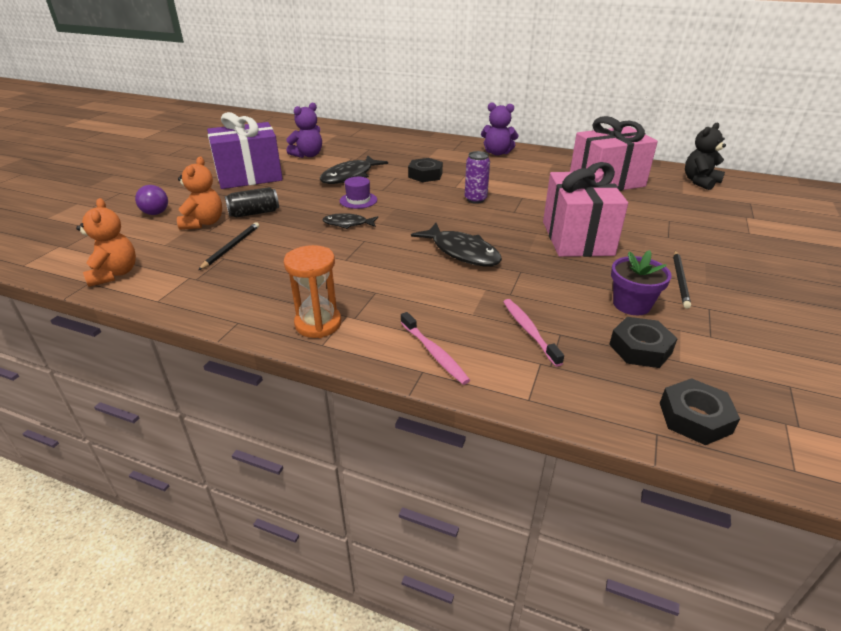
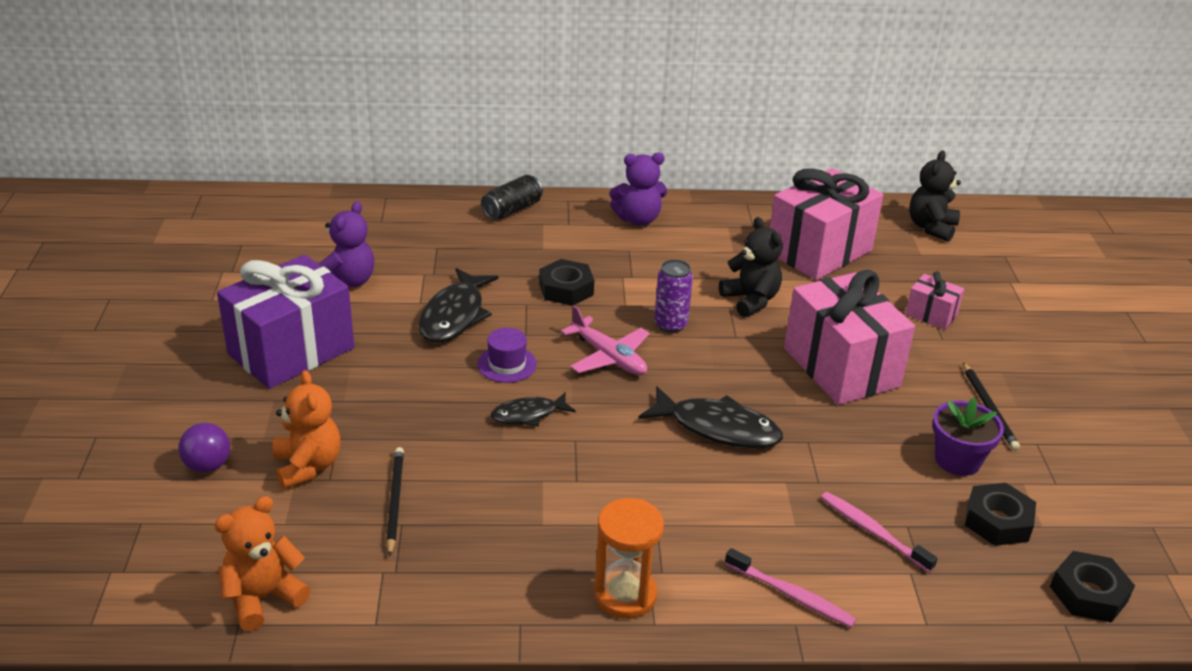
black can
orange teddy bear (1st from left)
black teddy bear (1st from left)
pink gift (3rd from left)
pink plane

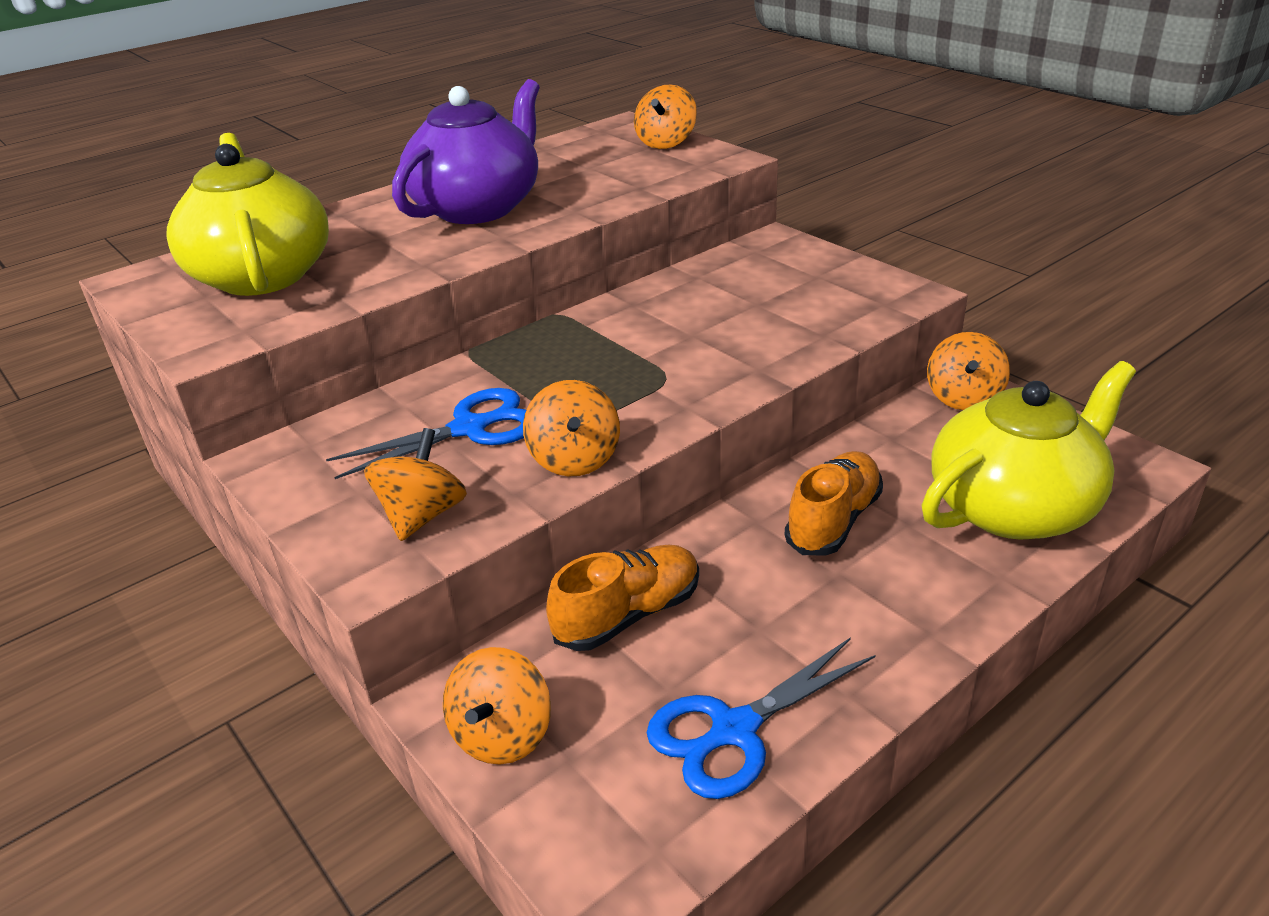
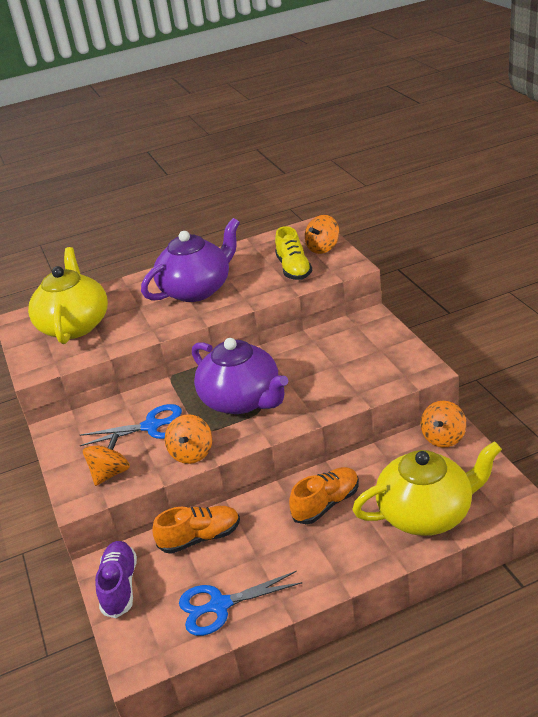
purple shoe
yellow shoe
purple teapot (2nd from left)

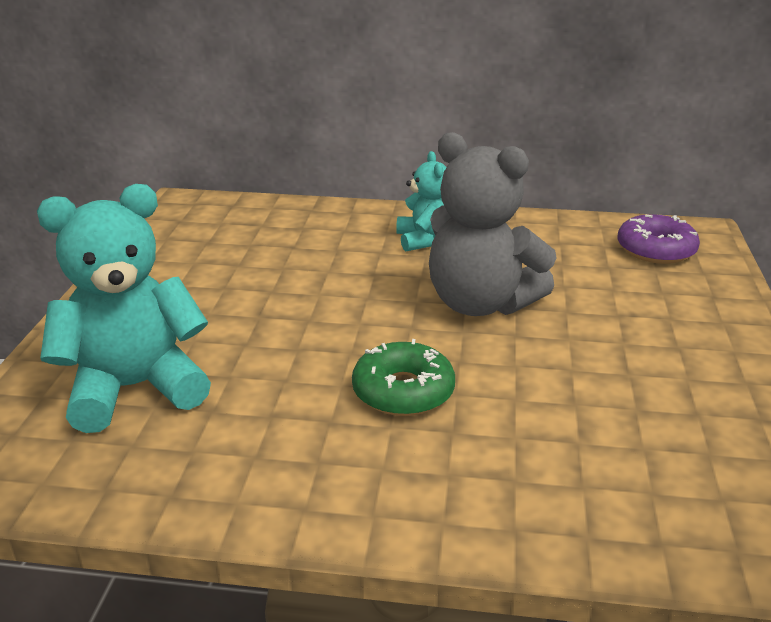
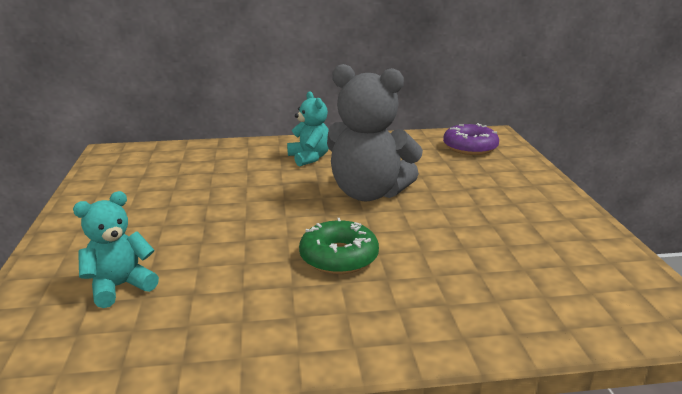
turquoise teddy bear (1st from left)

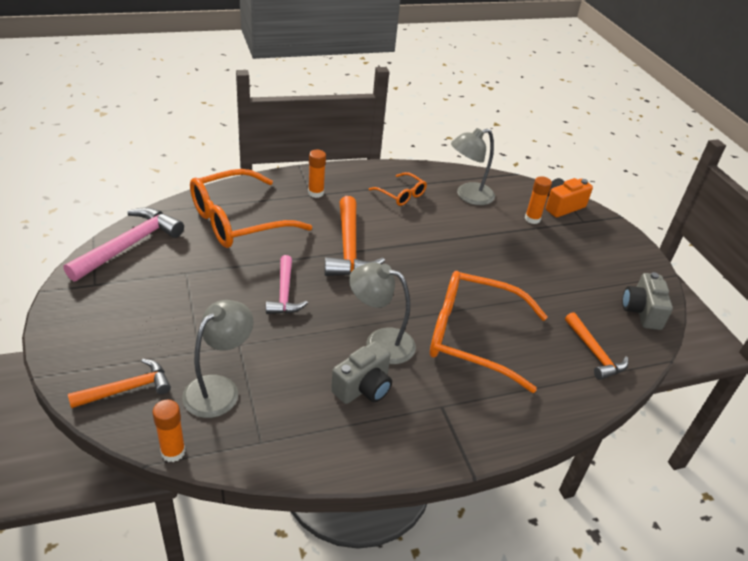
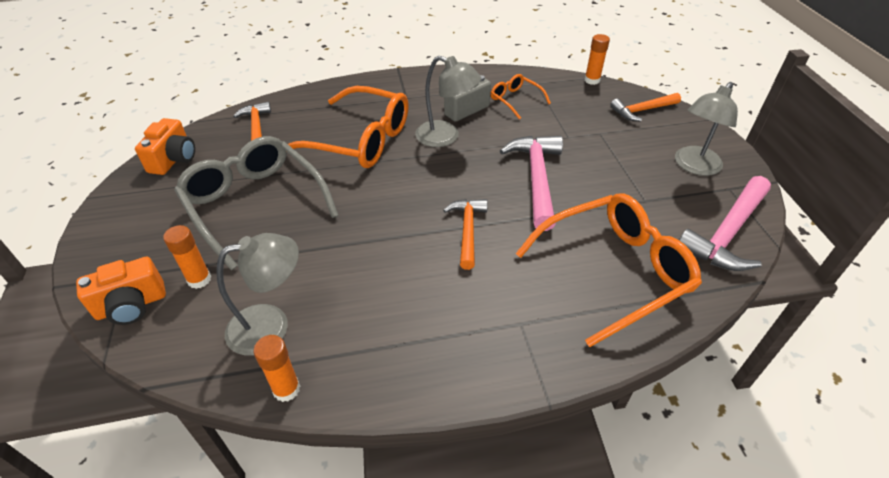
orange glue stick (2nd from left)
orange glasses (2nd from left)
orange hammer (2nd from left)
pink hammer (1st from left)
orange camera (2nd from left)
grey lamp (3rd from left)
grey glasses

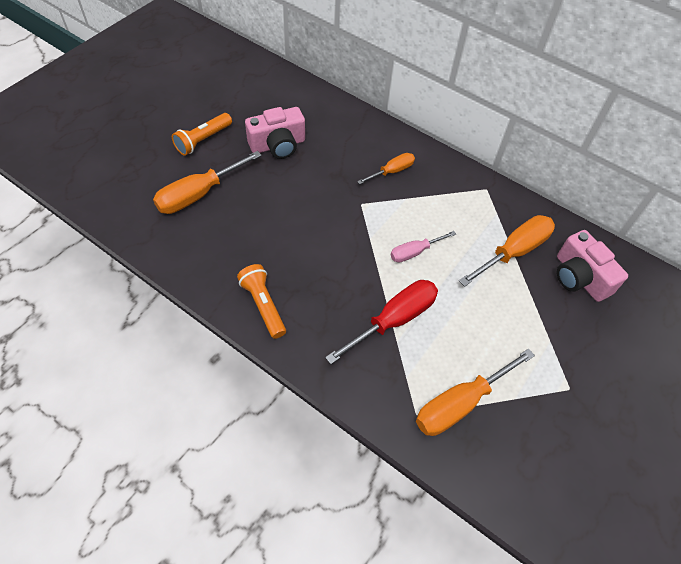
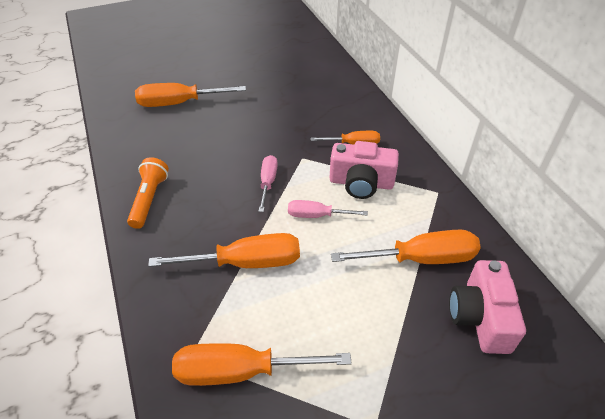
pink camera (1st from left)
orange flashlight (1st from left in the first image)
orange screwdriver (2nd from left)
pink screwdriver (1st from left)

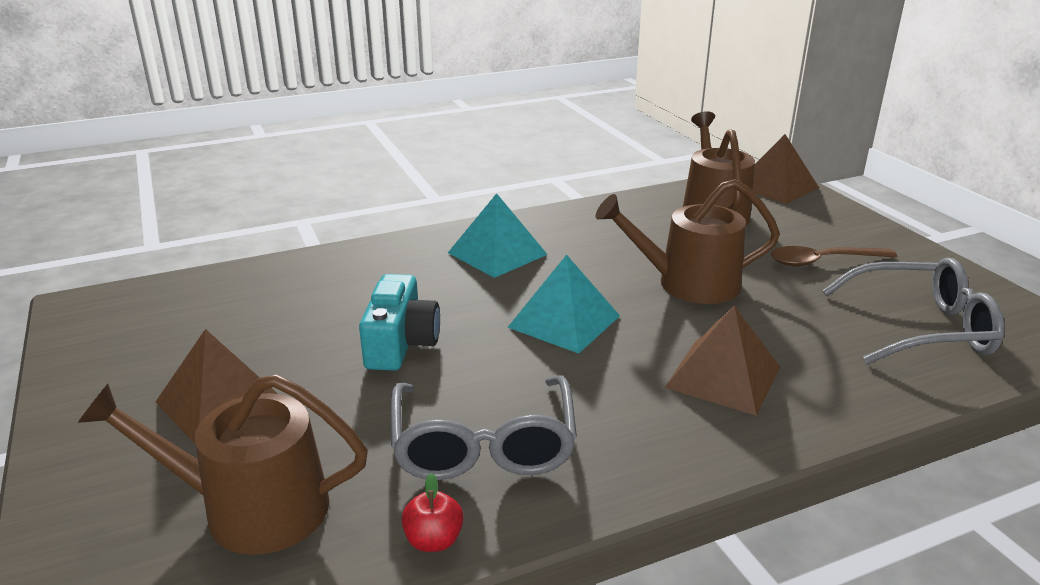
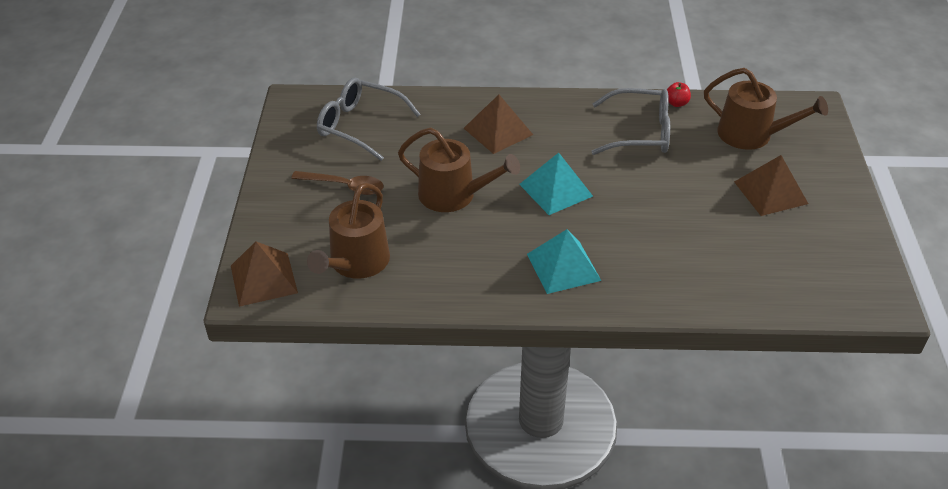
turquoise camera
grey glasses (2nd from left)

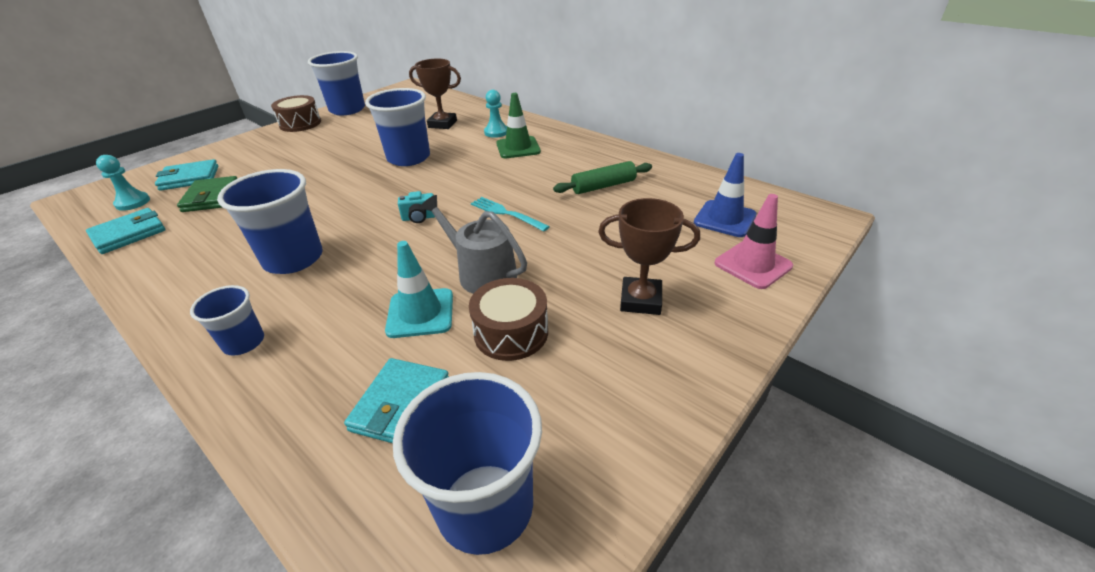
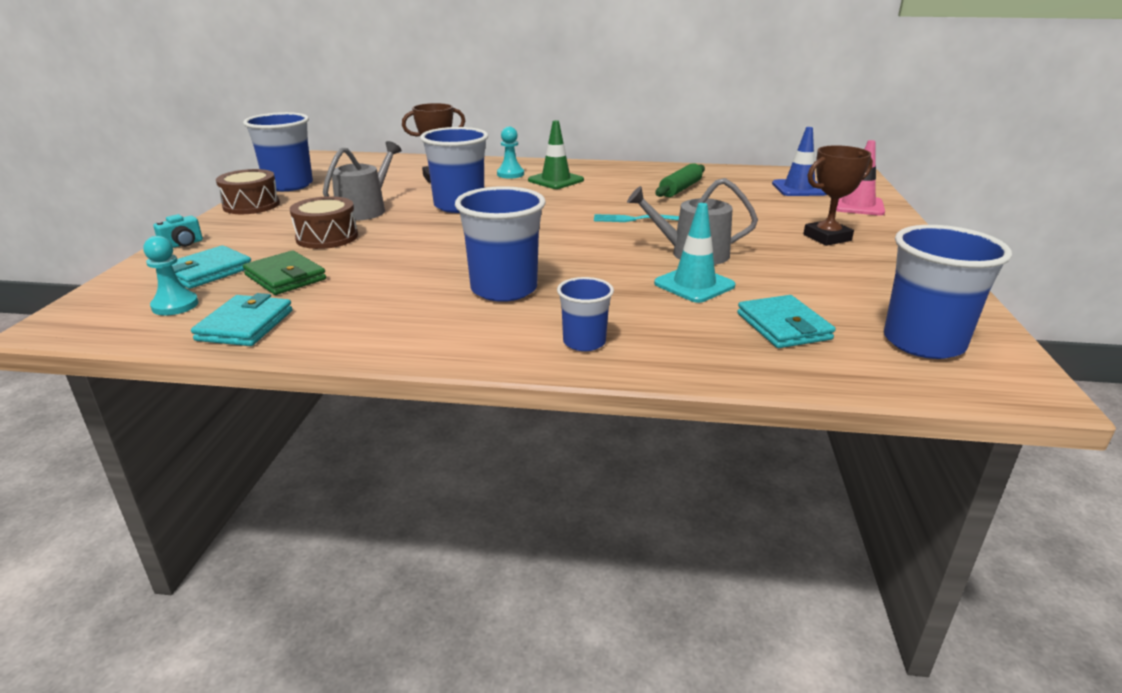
turquoise camera
brown drum (2nd from left)
grey watering can (1st from left)

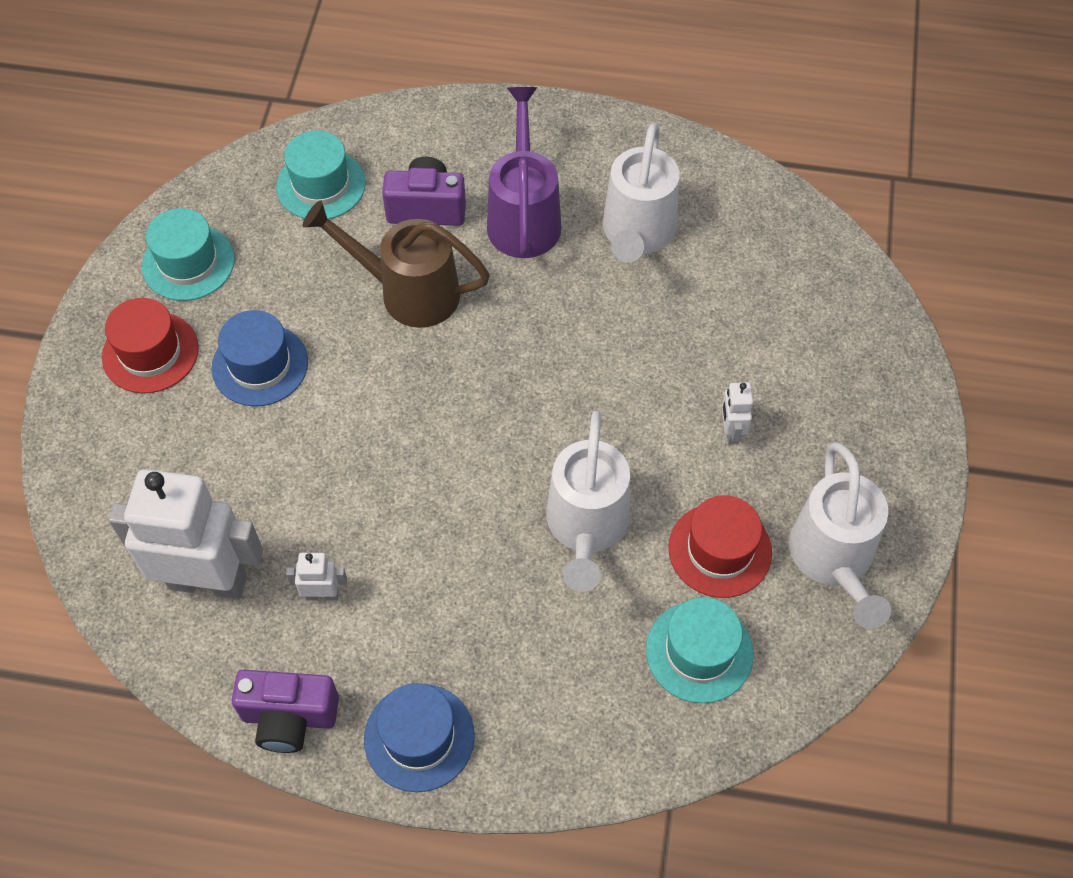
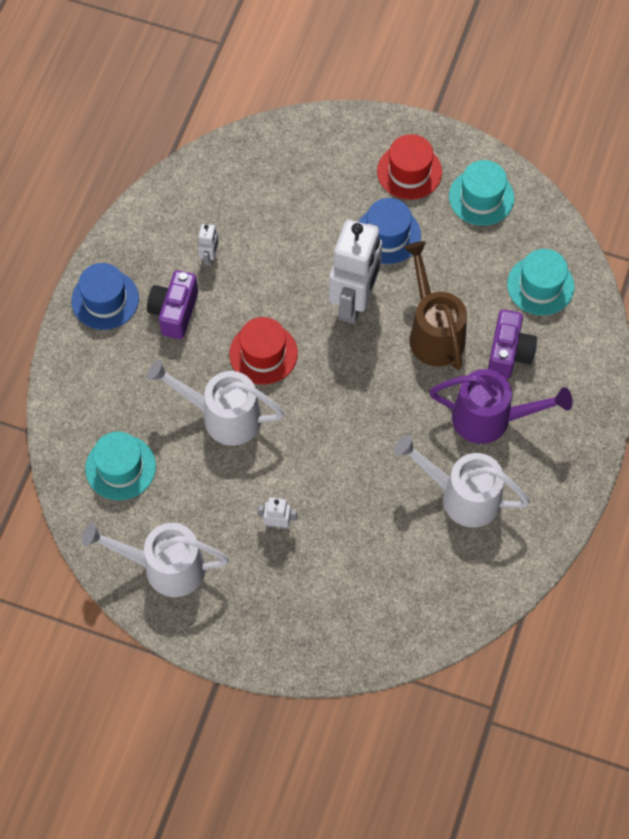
brown watering can
white robot (3rd from left)
red hat (1st from left)
purple camera (1st from left)

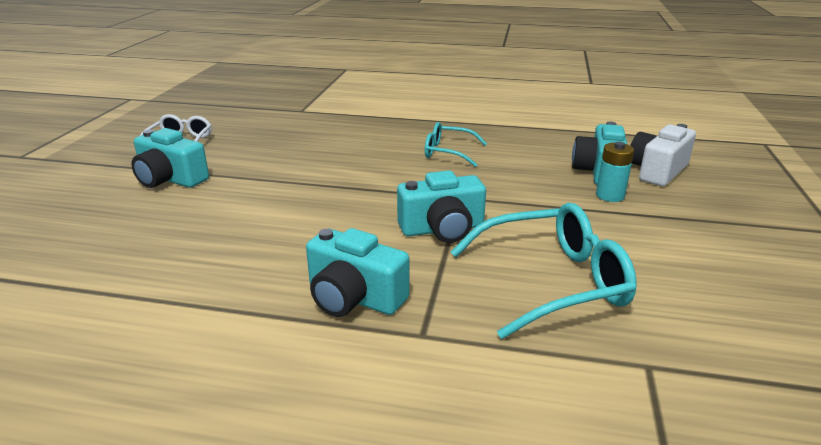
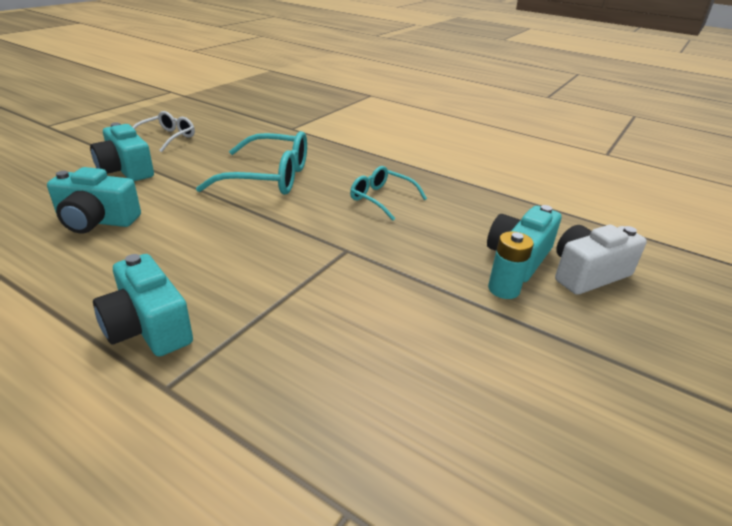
turquoise camera (1st from left)
turquoise glasses (1st from left)

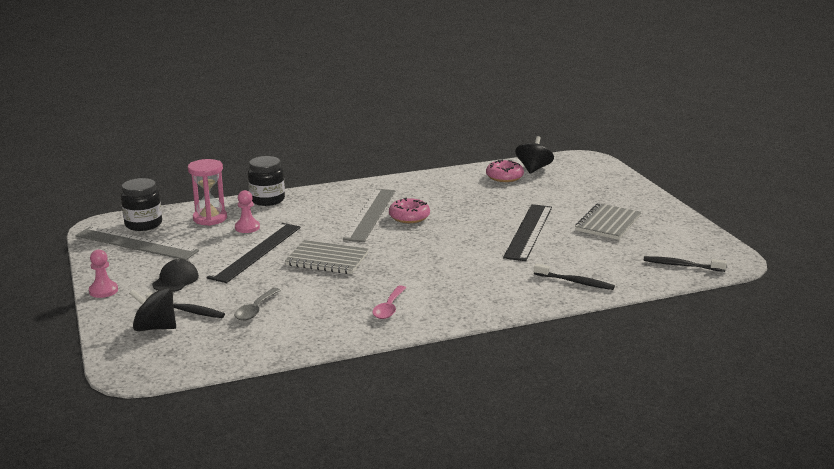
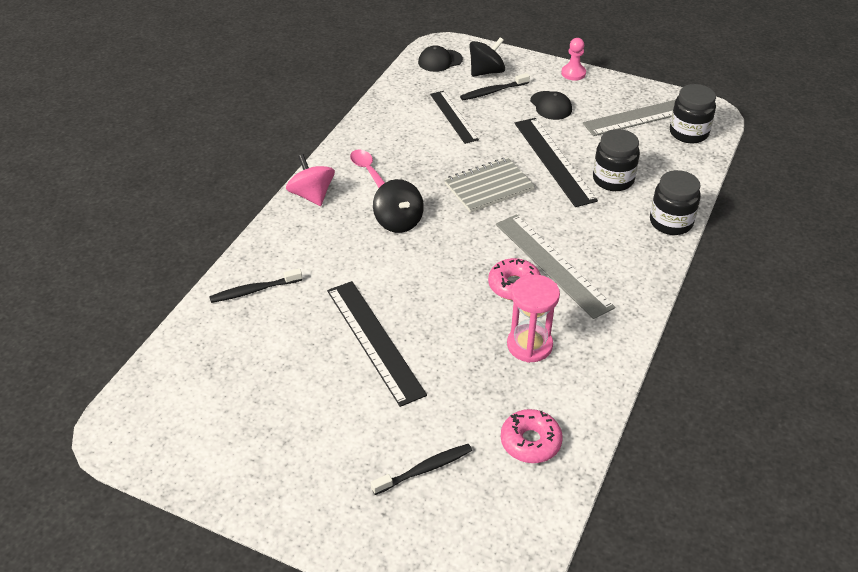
black spinning top (1st from left)
pink hourglass
black jar (1st from left)
grey notebook (2nd from left in the first image)
black toothbrush (2nd from left)
black ruler (2nd from left)
black cap (1st from left)
pink spinning top

